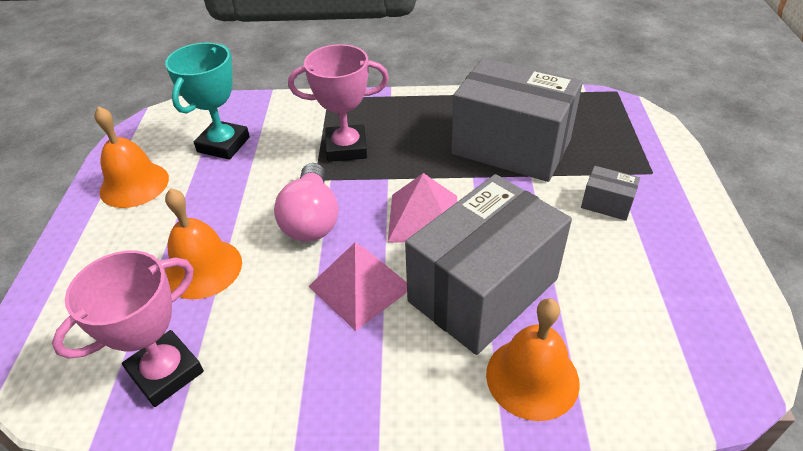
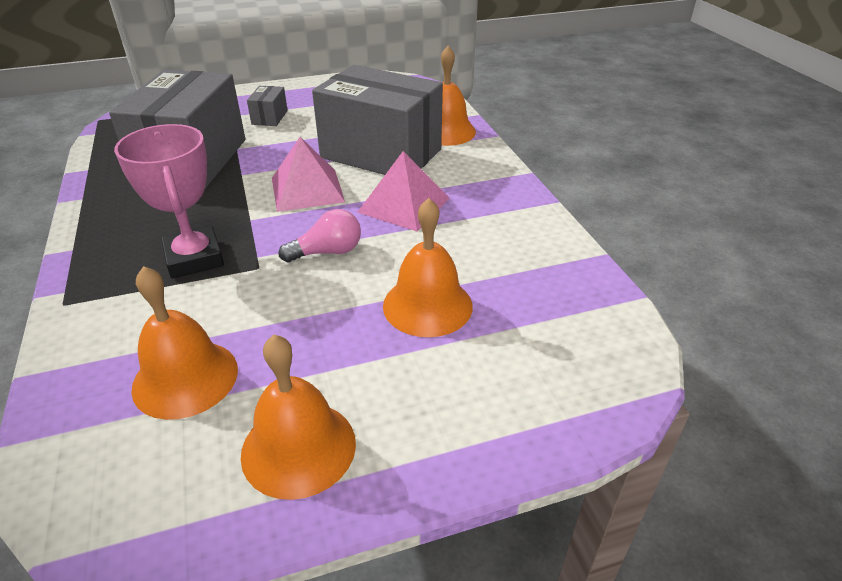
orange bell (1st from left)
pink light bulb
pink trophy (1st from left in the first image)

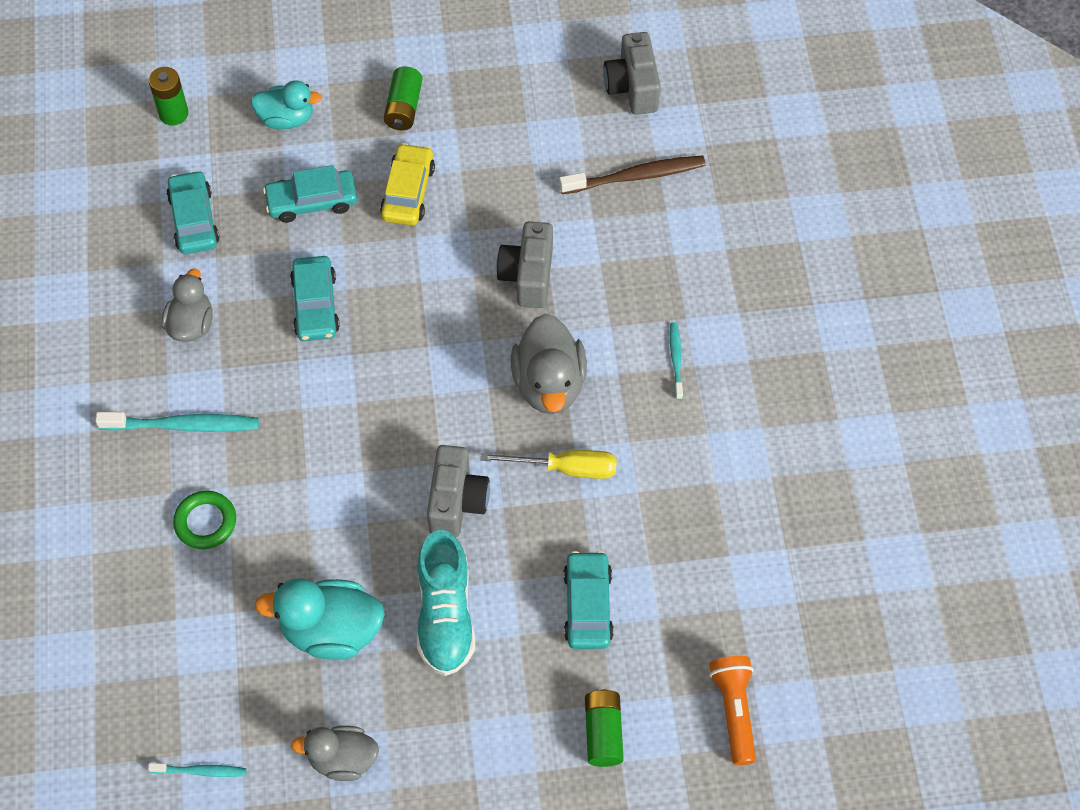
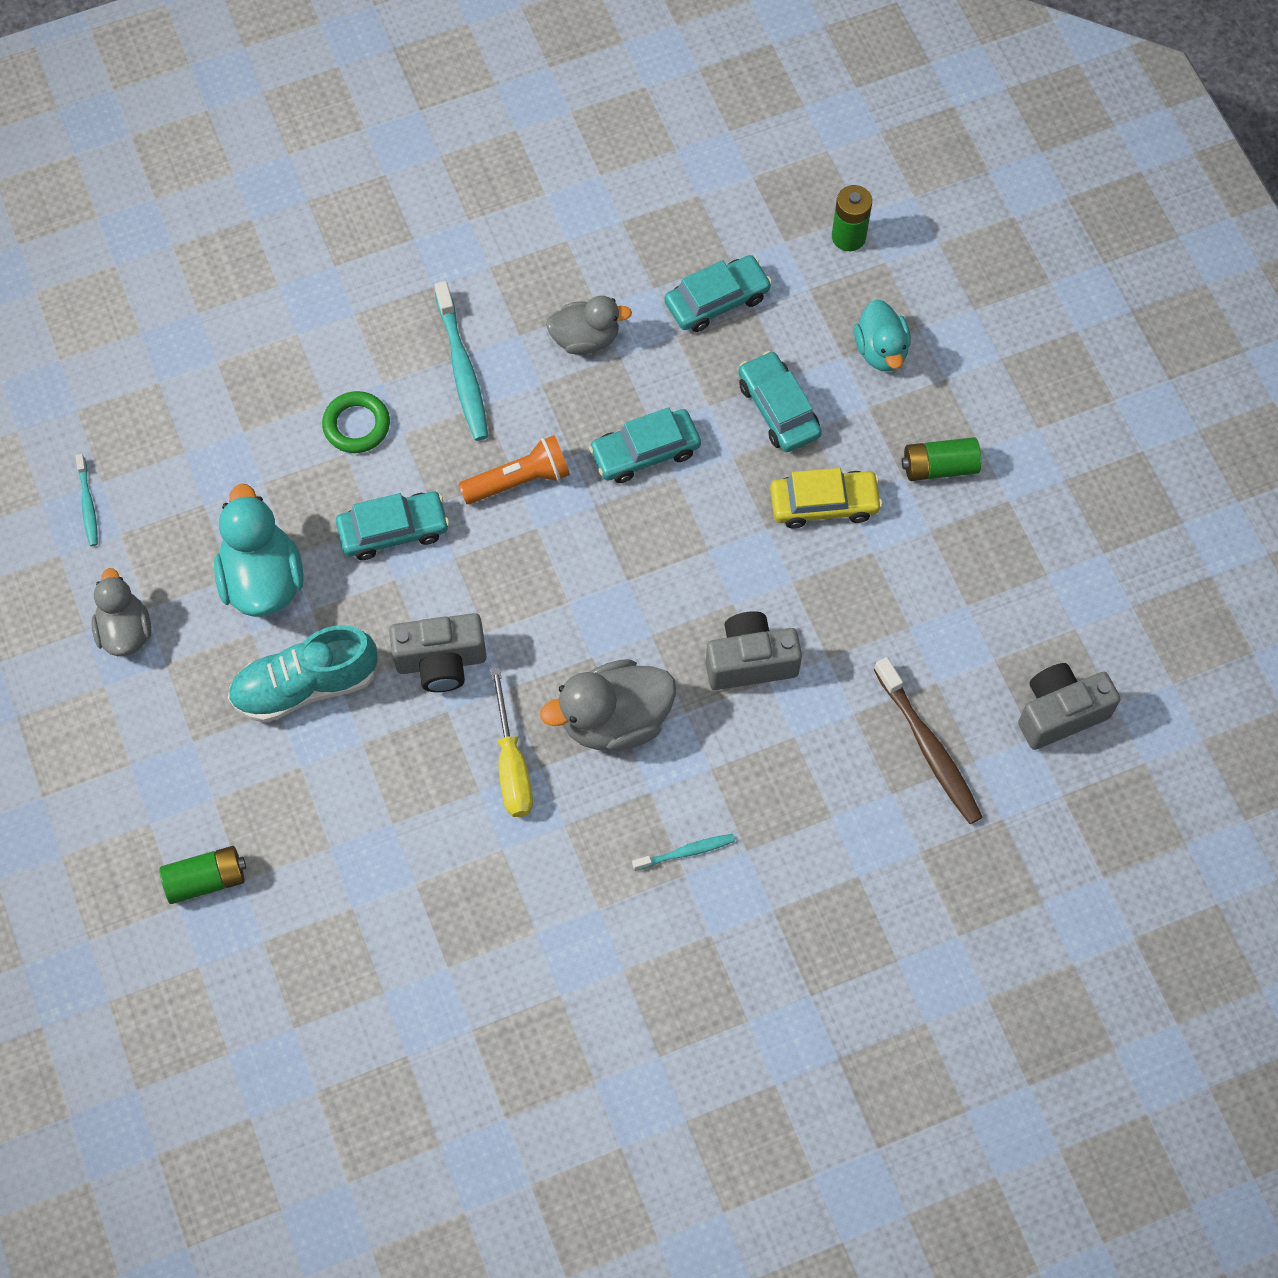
turquoise car (1st from left)
orange flashlight

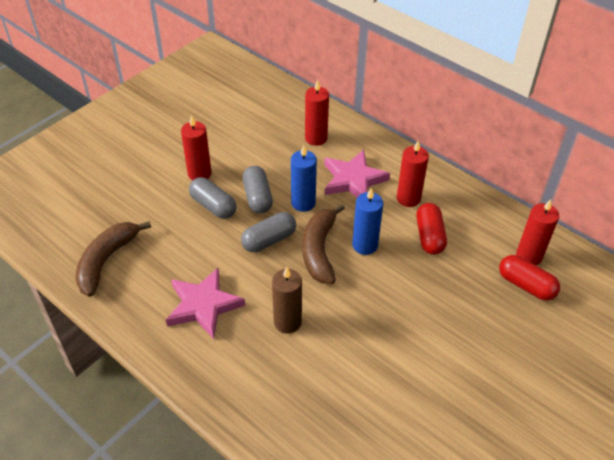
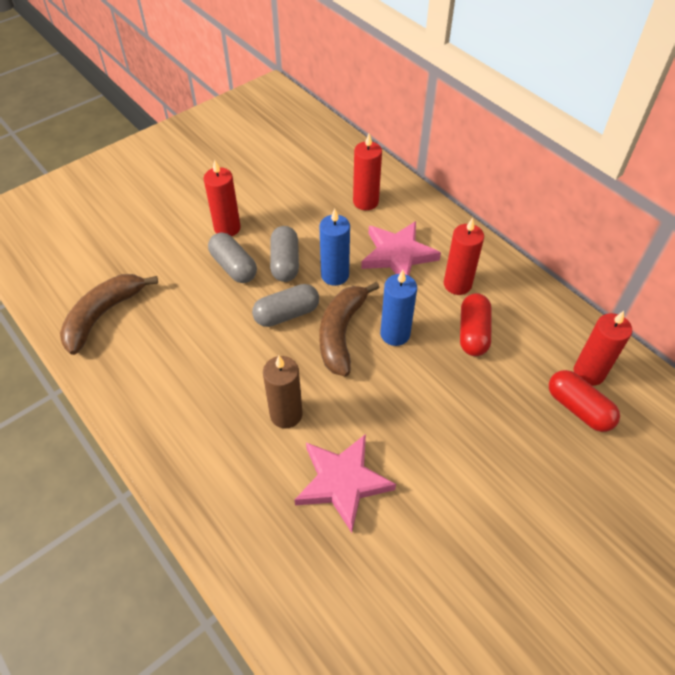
pink star (1st from left)

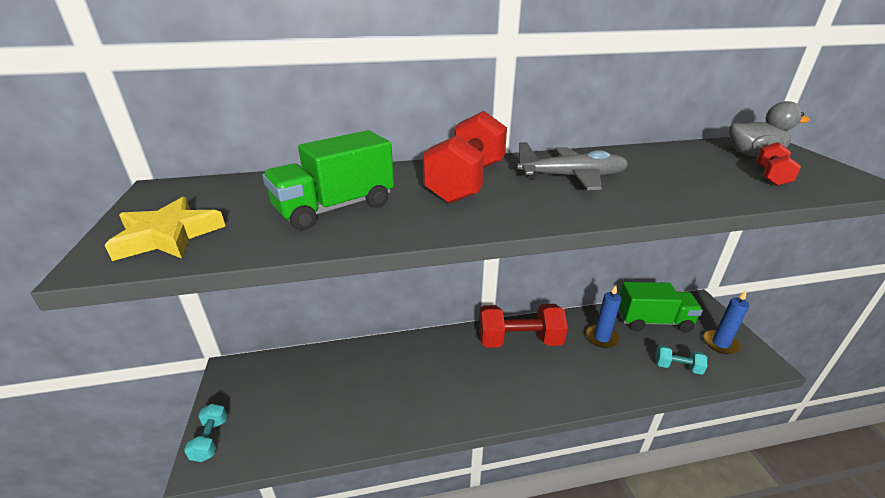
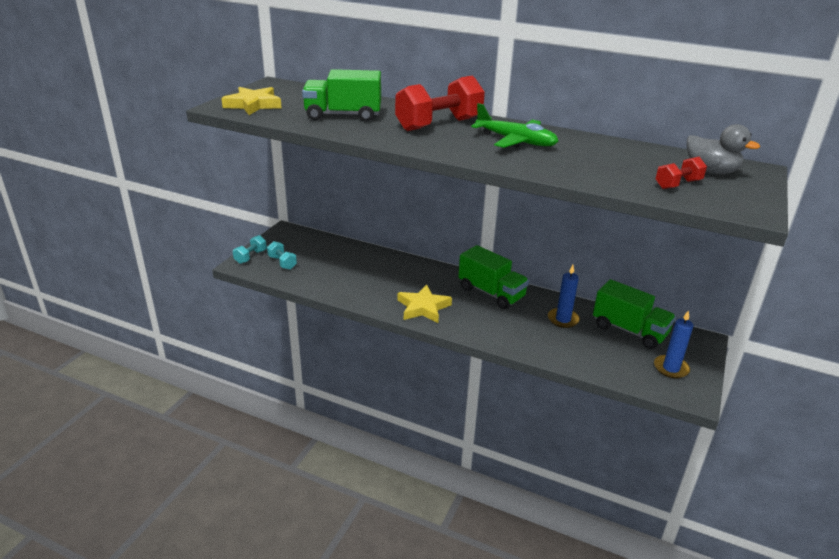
green plane
green truck (2nd from left)
turquoise dumbbell (2nd from left)
yellow star (2nd from left)

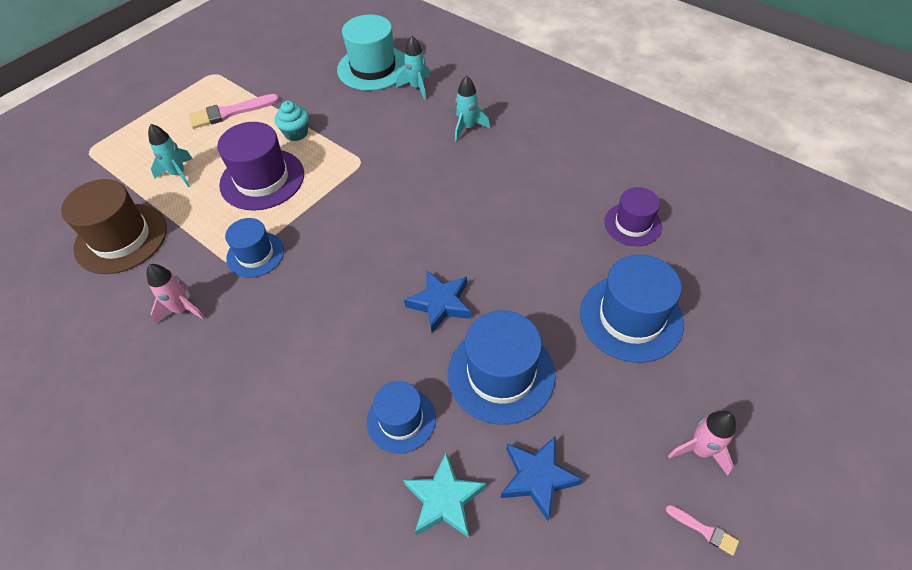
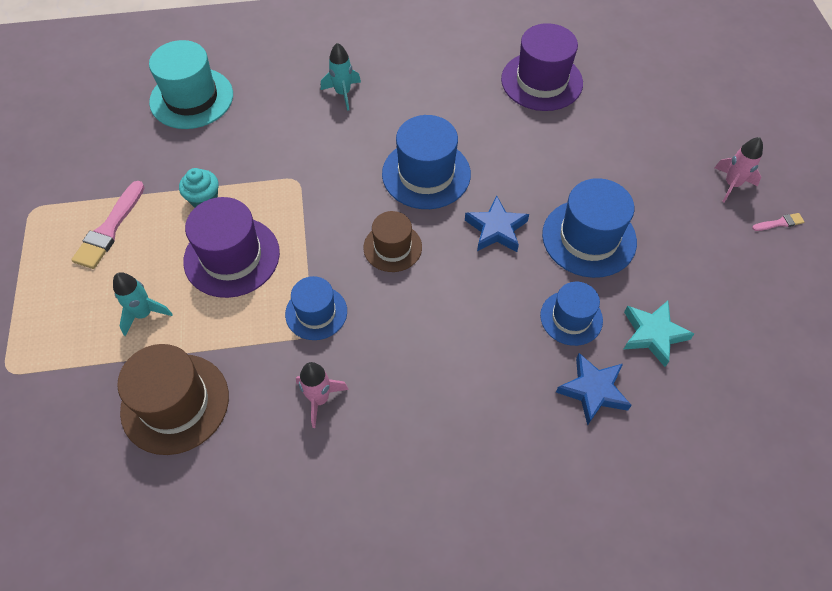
turquoise rocket (2nd from left in the first image)
purple hat (2nd from left)
blue hat (2nd from left)
blue star (2nd from left)
brown hat (2nd from left)

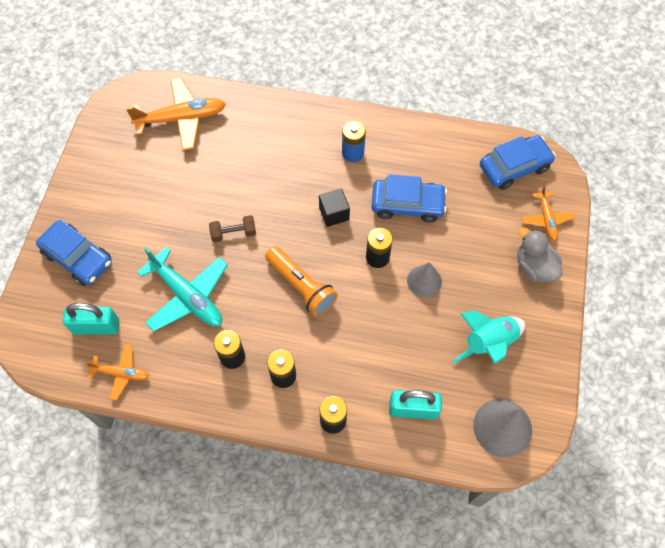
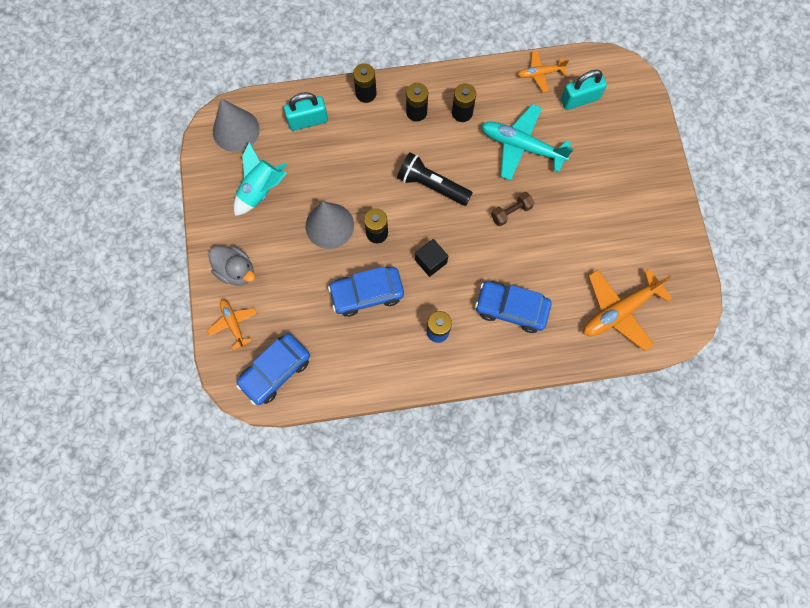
blue car (3rd from left)
black flashlight
grey cone (2nd from left)

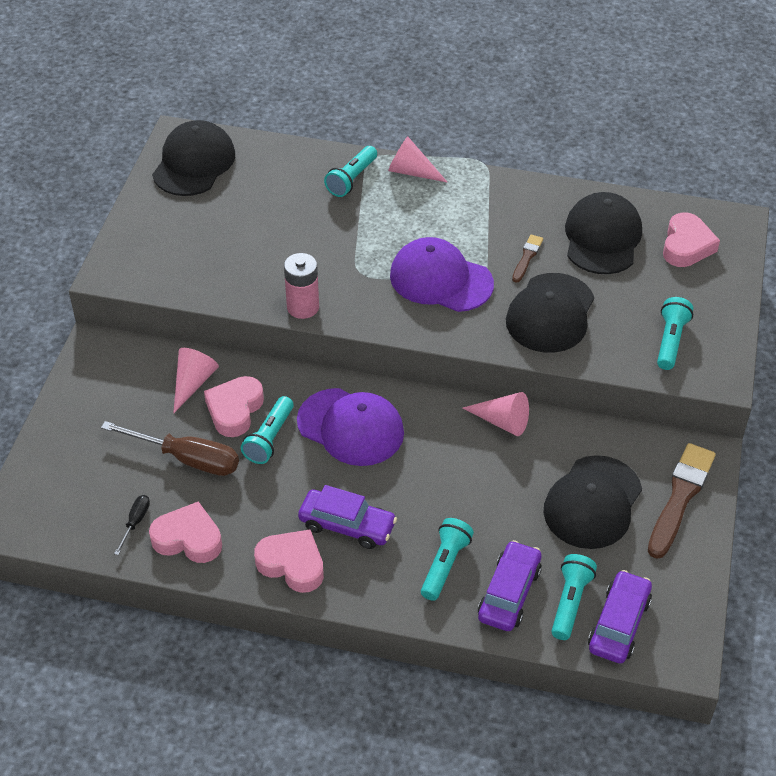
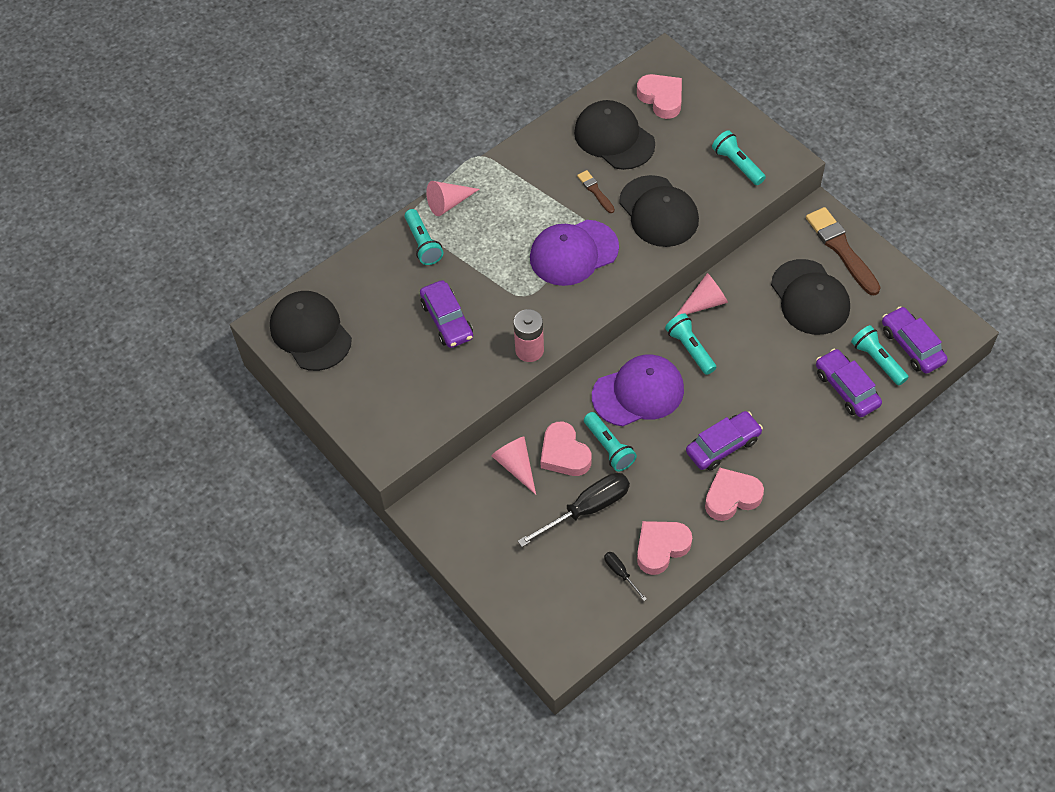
black screwdriver (1st from left)
turquoise flashlight (3rd from left)
purple car (1st from left)

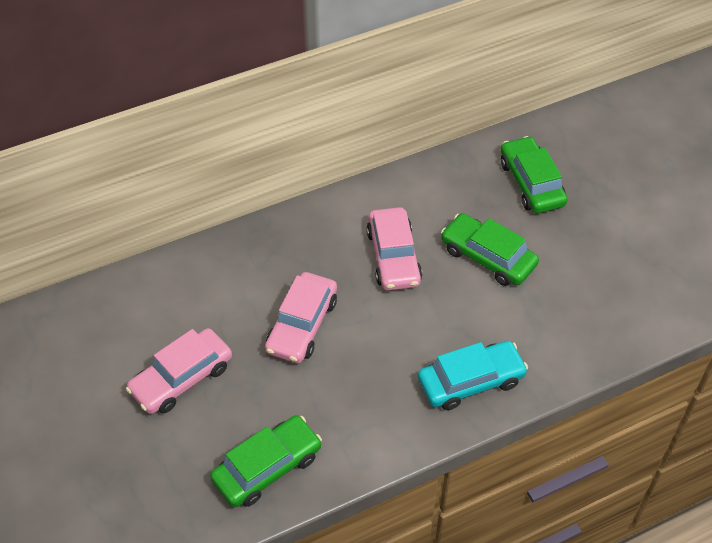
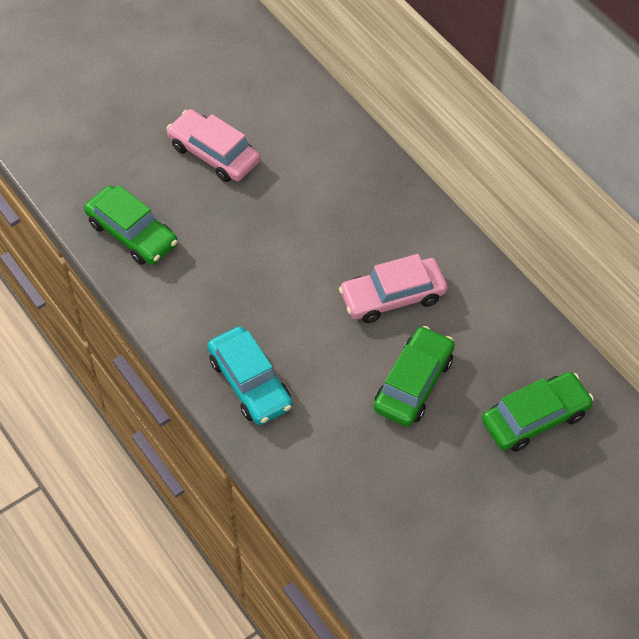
pink car (2nd from left in the first image)

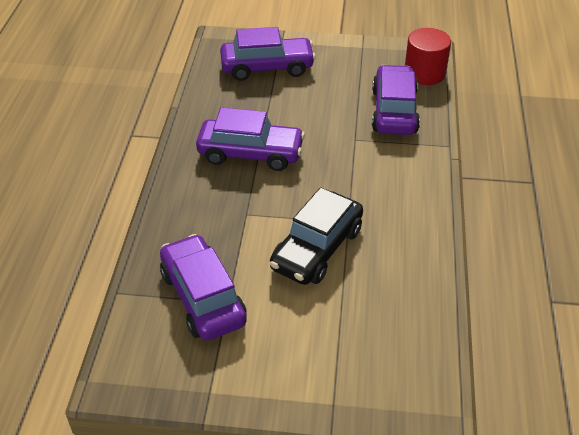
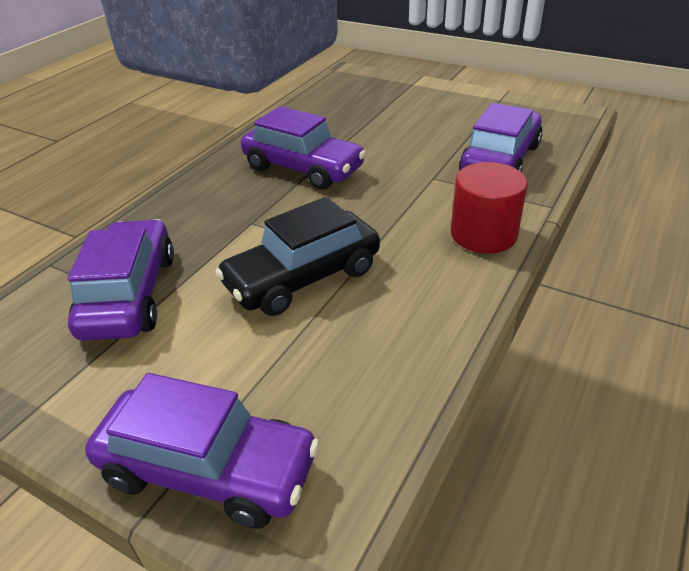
purple car (2nd from left)
red cylinder

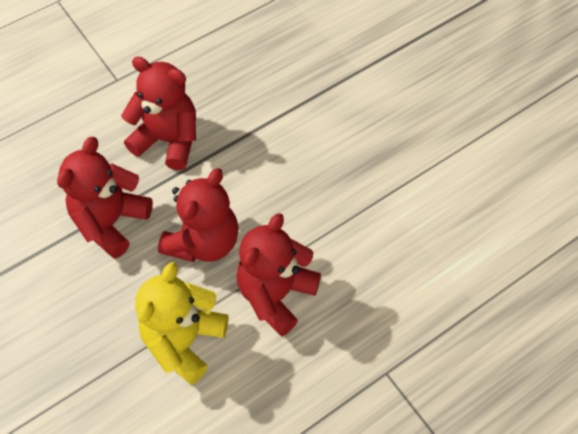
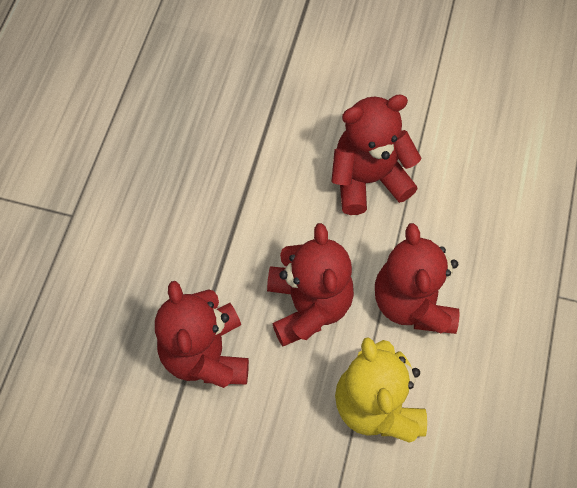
red teddy bear (3rd from left)

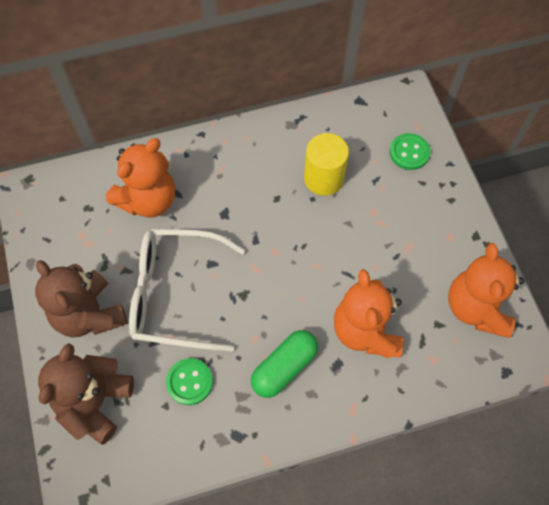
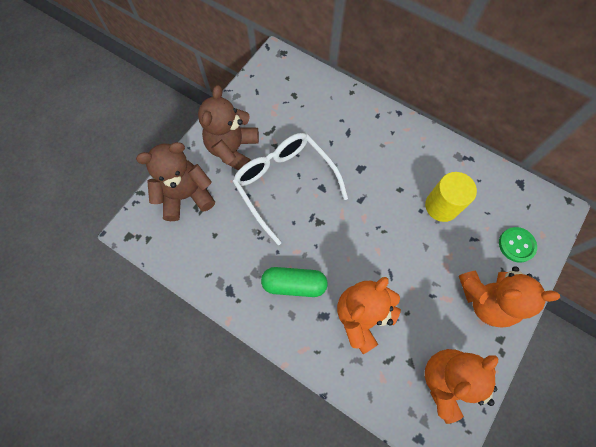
orange teddy bear (3rd from left)
green button (1st from left in the first image)

